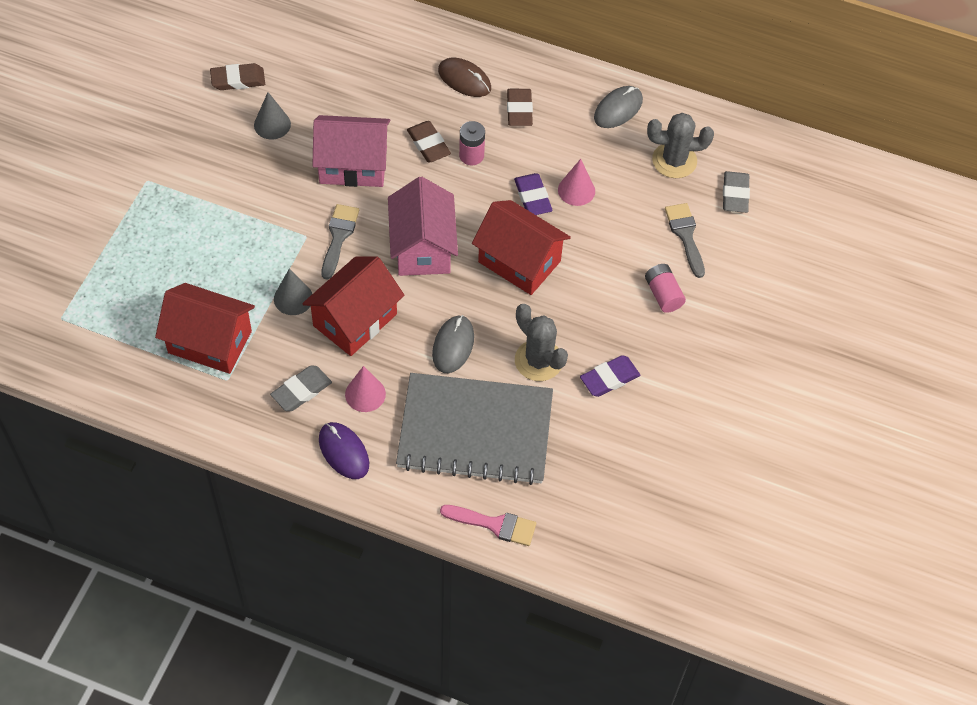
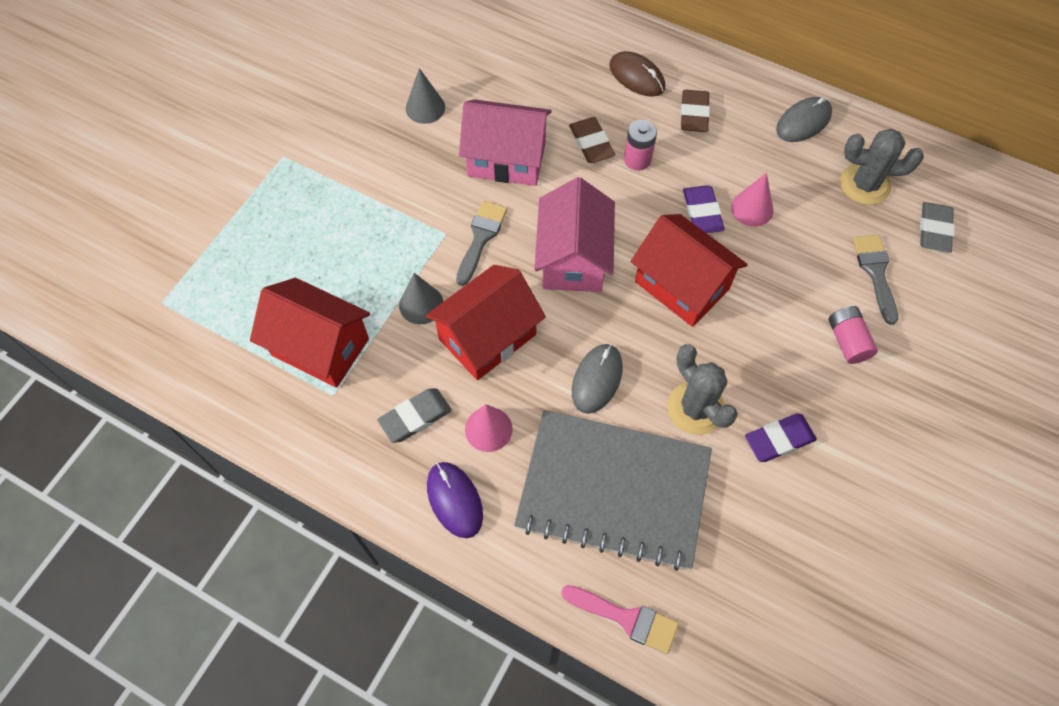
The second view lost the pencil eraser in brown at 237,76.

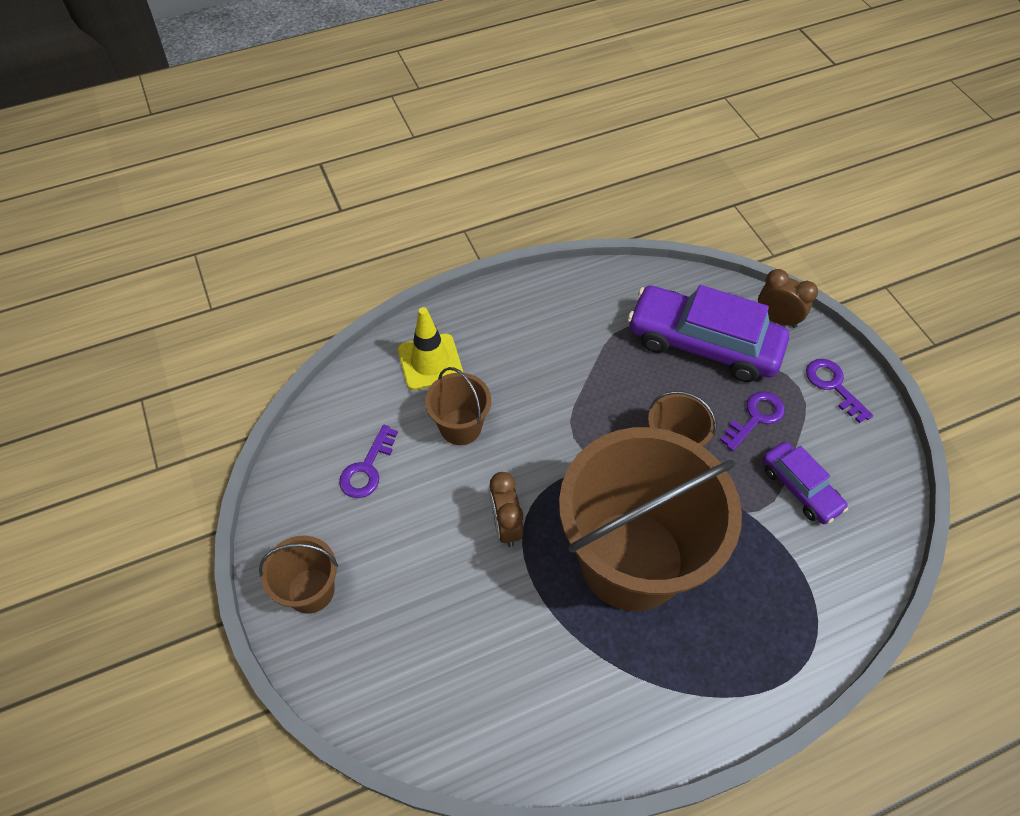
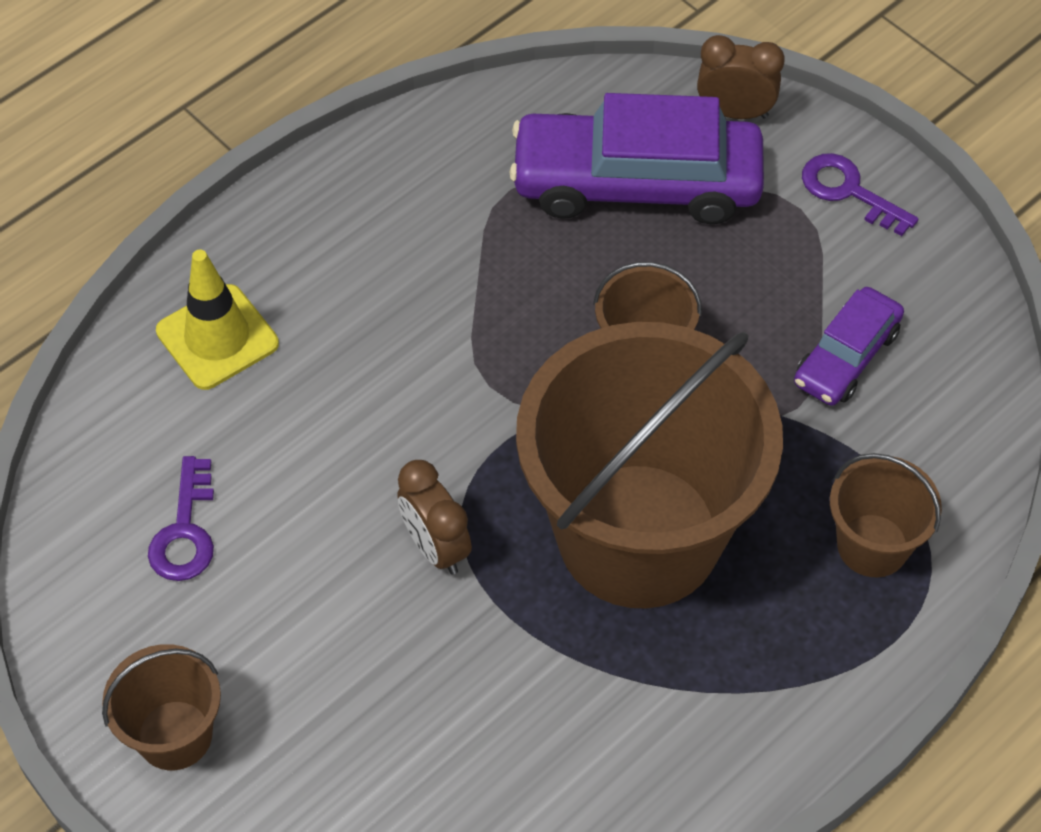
The pail in brown ended up elsewhere, having gone from 458,406 to 886,515. The second view lost the latchkey in purple at 752,421. The automobile in purple at 805,483 ended up facing another way, 90 degrees clockwise from before.

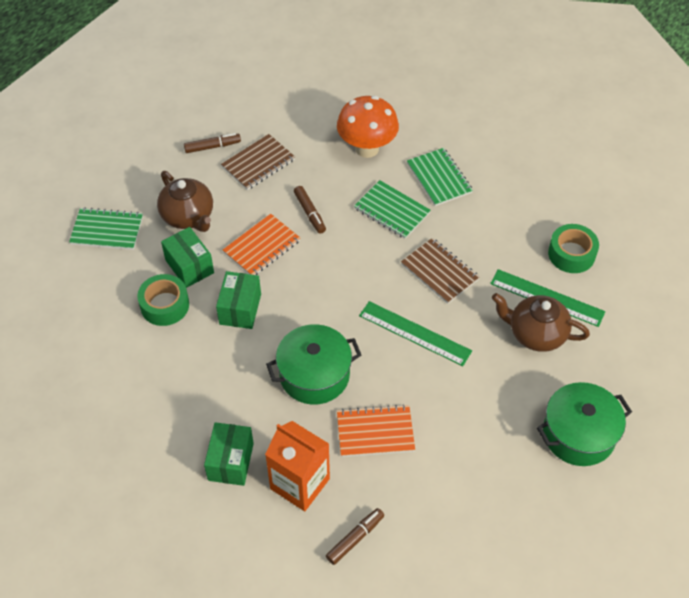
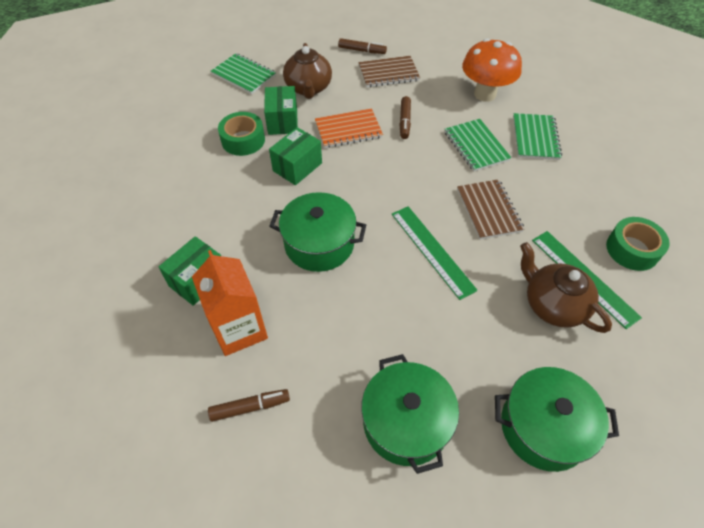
The second view lost the notepad in bright orange at 376,430. The second view gained the stockpot in green at 410,414.

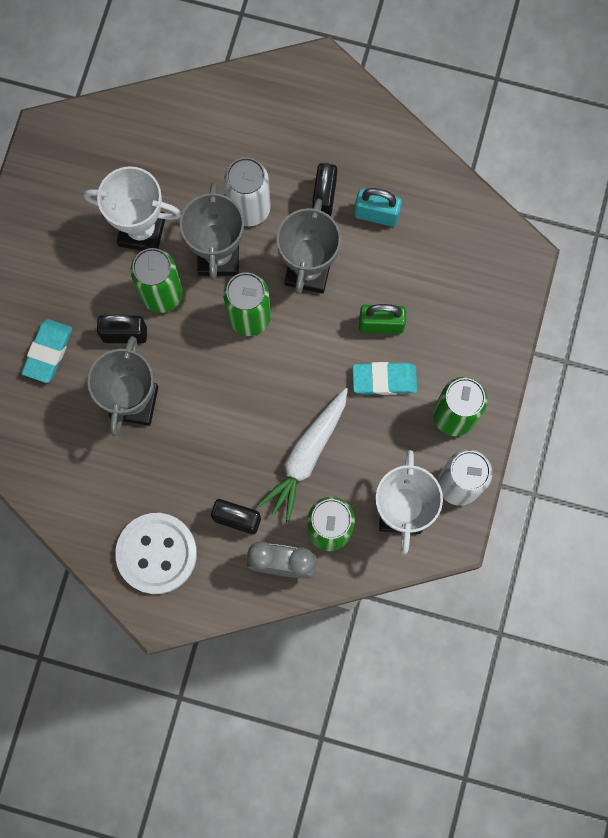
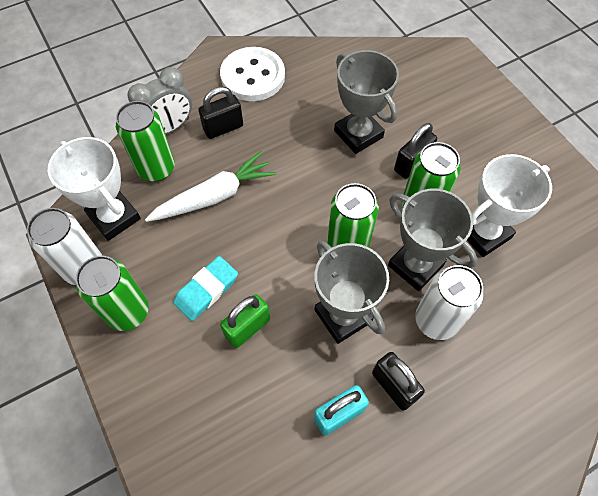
The second view lost the pencil eraser in aqua at 46,351. The carrot in snow-white at 303,455 ended up facing another way, 75 degrees clockwise from before.

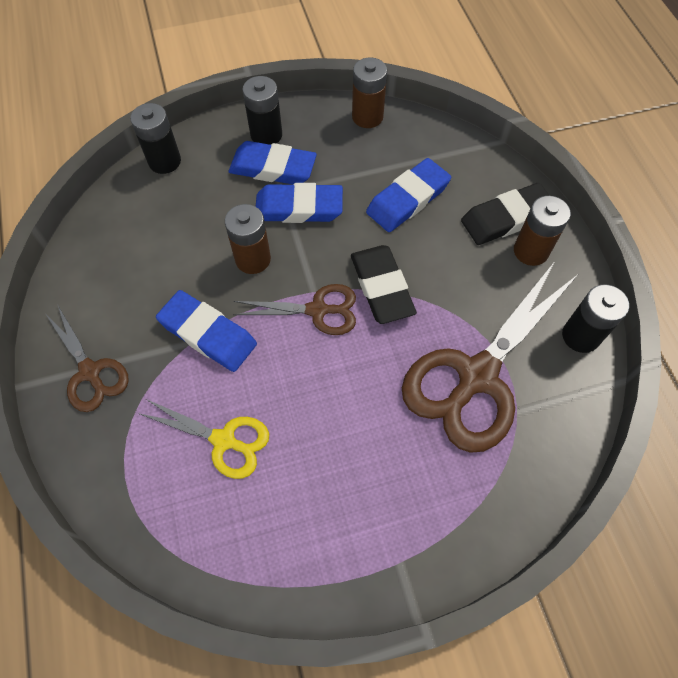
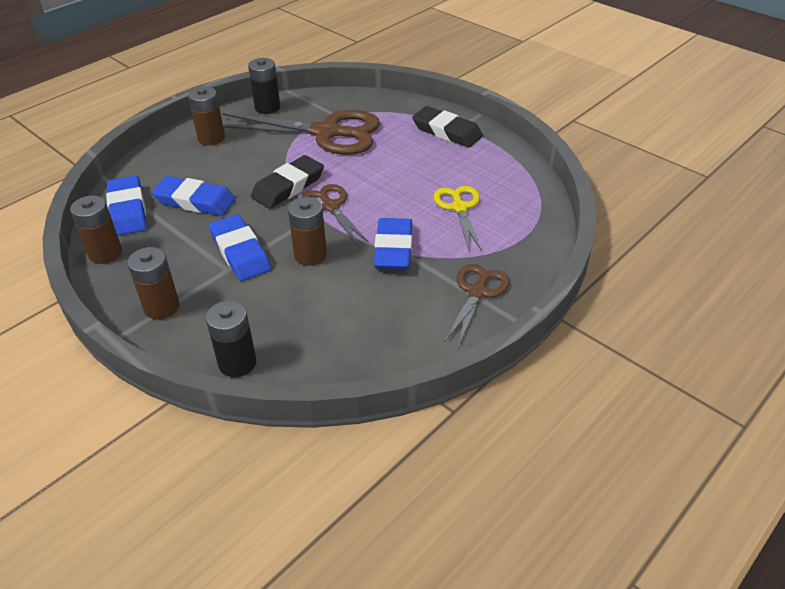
What was the power cell in jet-black at 262,110 turned into the power cell in brown at 153,283. The pencil eraser in blue ended up elsewhere, having gone from 273,162 to 126,205. The pencil eraser in jet-black ended up elsewhere, having gone from 505,214 to 447,127.

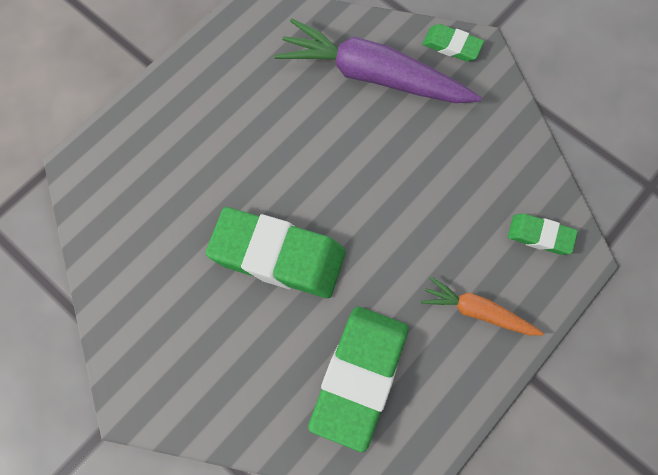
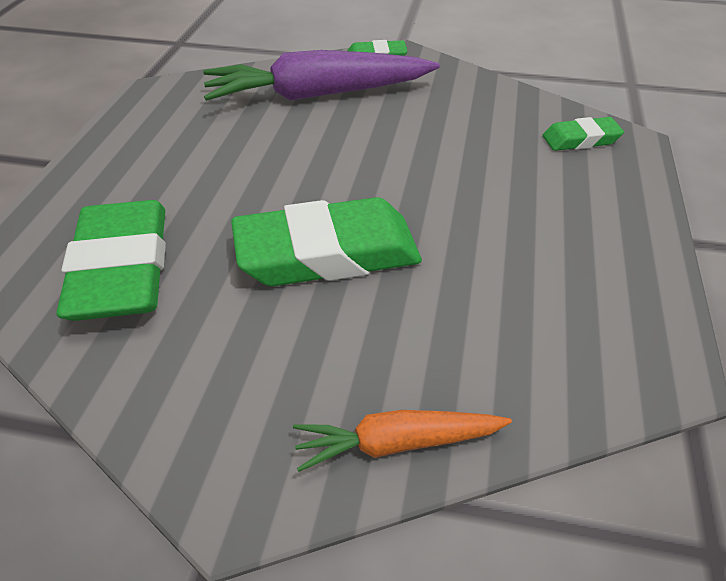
The carrot in bright orange ended up elsewhere, having gone from 482,306 to 402,441. The pencil eraser in green ended up elsewhere, having gone from 358,379 to 111,260.

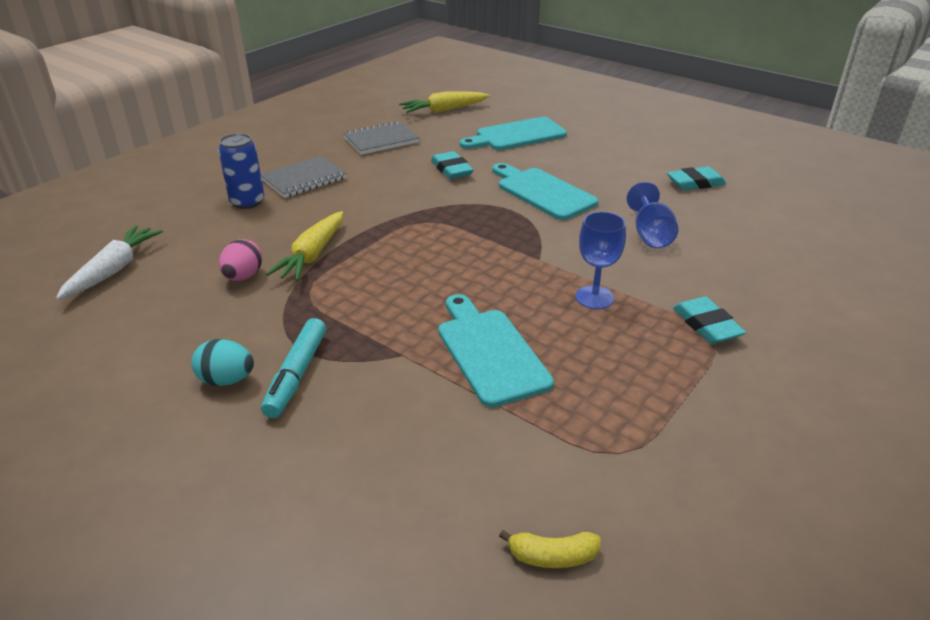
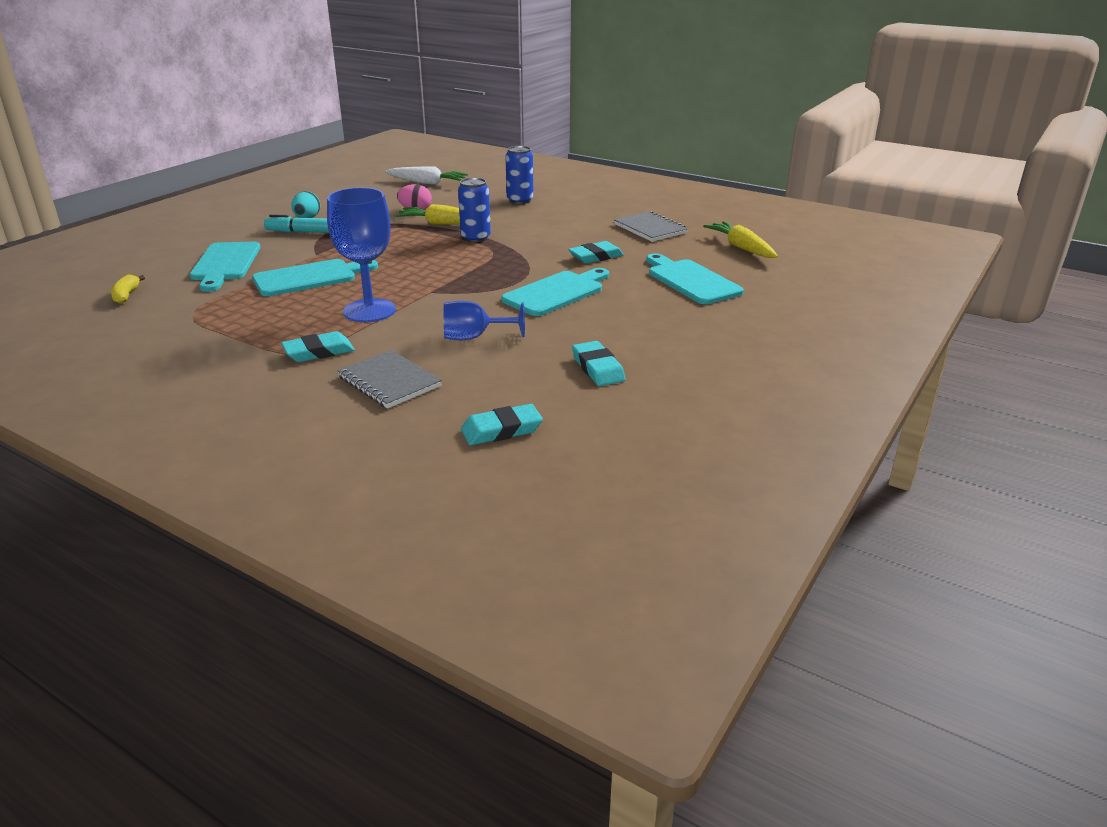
The notepad in ash-grey ended up elsewhere, having gone from 304,177 to 389,379. The size of the goblet in blue at 600,260 changed by a factor of 1.58. The second view gained the can in blue at 474,210. The second view gained the cutting board in aqua at 225,267. The second view gained the pencil eraser in aqua at 502,424.

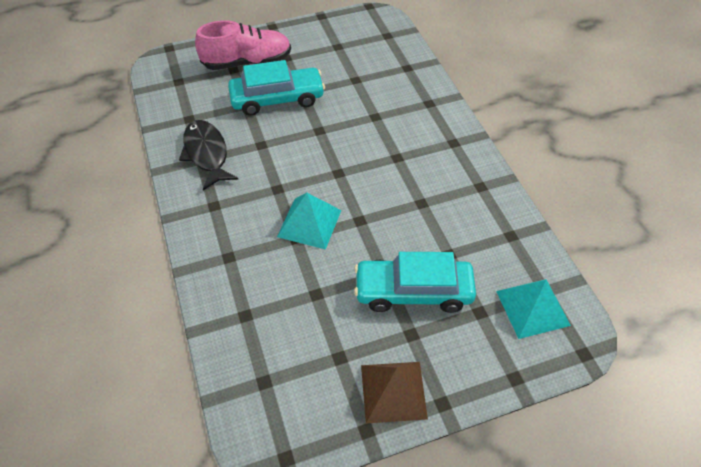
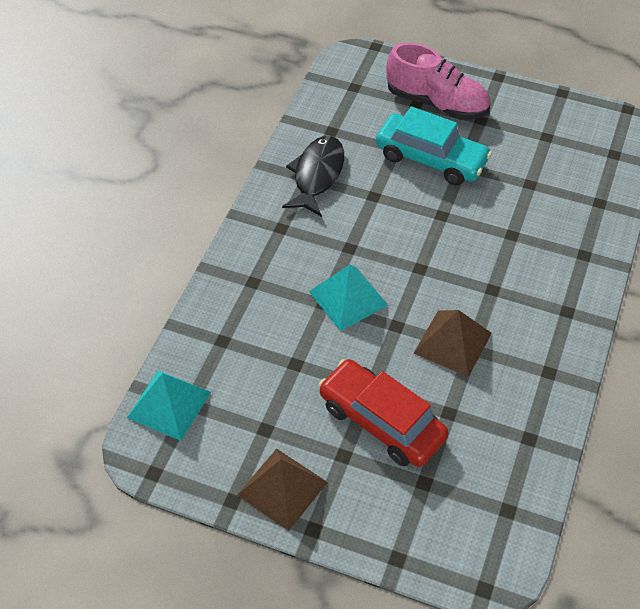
What was the automobile in aqua at 415,282 turned into the automobile in crimson at 383,413. The pyramid shape in aqua ended up elsewhere, having gone from 533,309 to 169,405. The second view gained the pyramid shape in brown at 453,343.

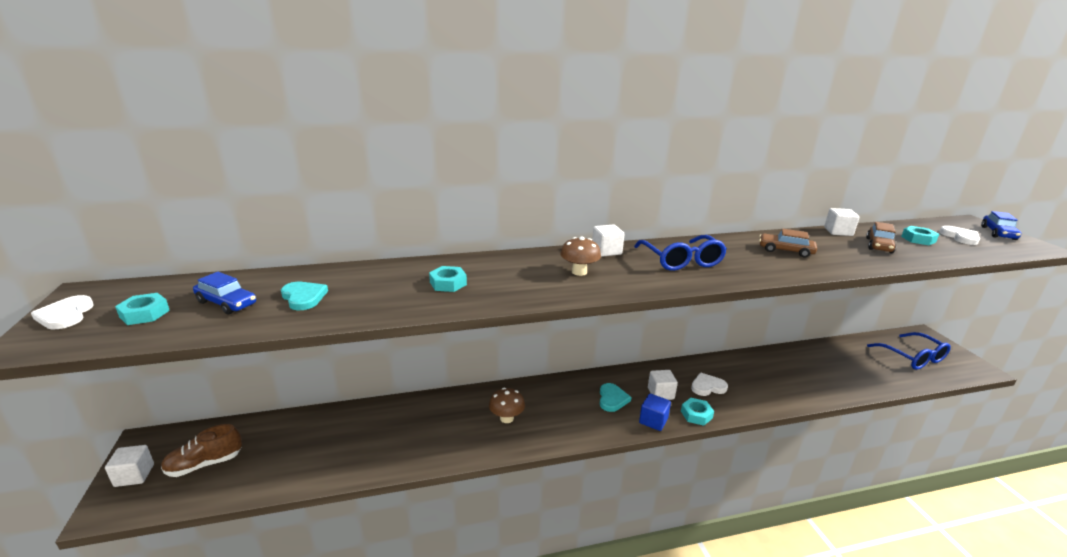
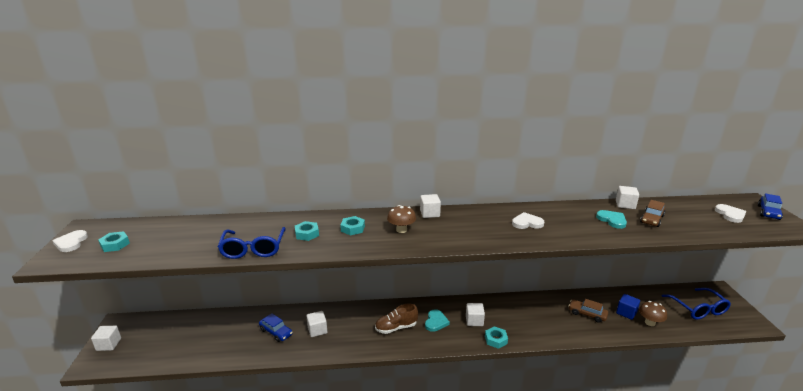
The nut in aqua ended up elsewhere, having gone from 920,235 to 352,226. The automobile in brown ended up elsewhere, having gone from 788,243 to 588,311. The eyeglasses in blue ended up elsewhere, having gone from 680,253 to 252,243. The automobile in blue ended up elsewhere, having gone from 224,293 to 276,327. The heart shape in aqua ended up elsewhere, having gone from 304,296 to 611,219. The heart shape in snow-white ended up elsewhere, having gone from 709,384 to 528,220. The toadstool in brown ended up elsewhere, having gone from 507,405 to 653,313. The solid cube in blue ended up elsewhere, having gone from 655,412 to 628,307. The lace-up shoe in brown ended up elsewhere, having gone from 201,450 to 396,319. The second view gained the solid cube in snow-white at 316,324.

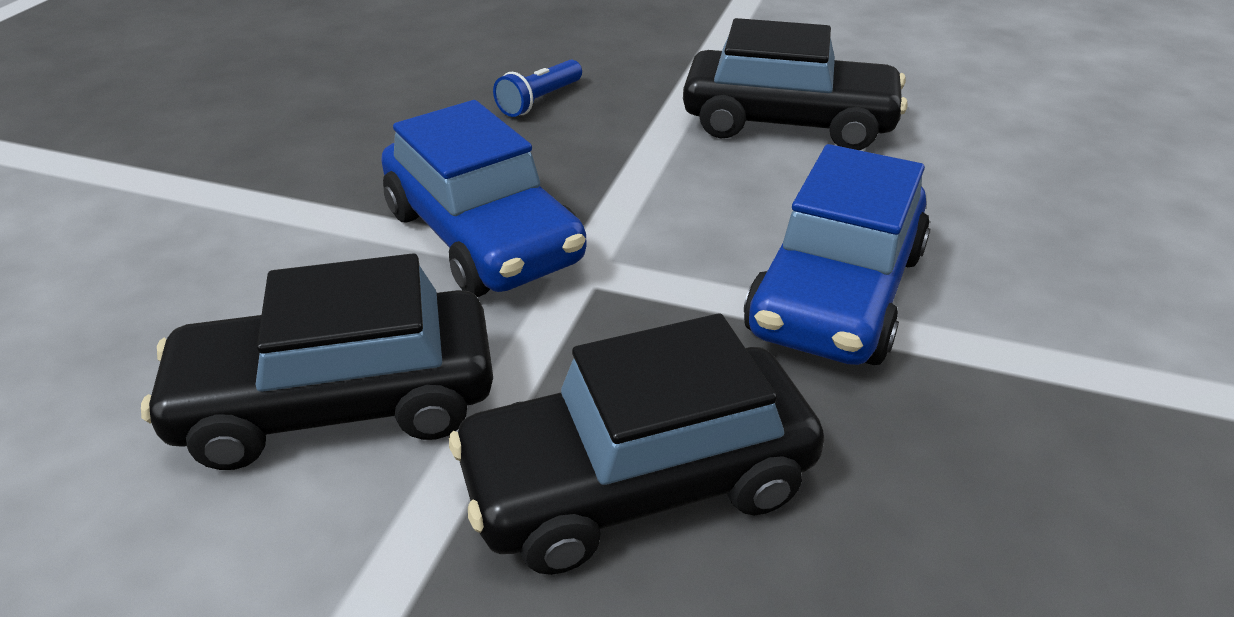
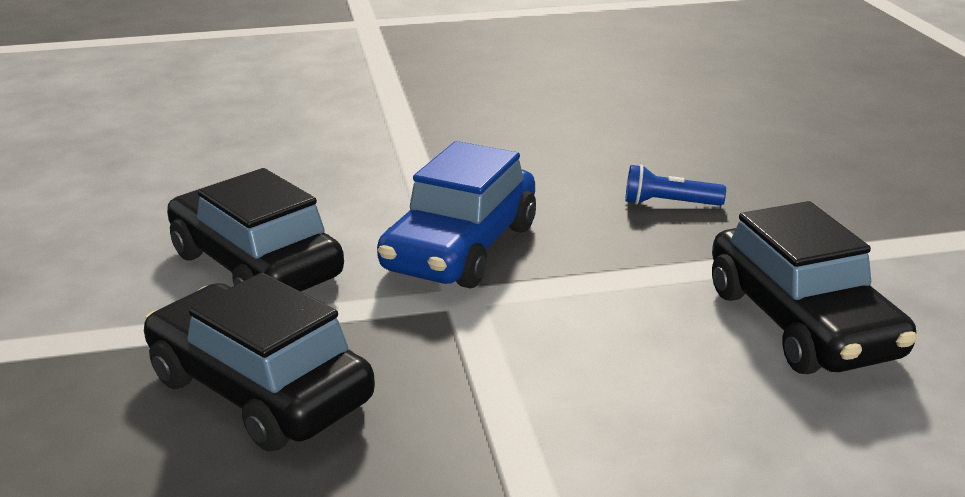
The second view lost the automobile in blue at 837,254.

